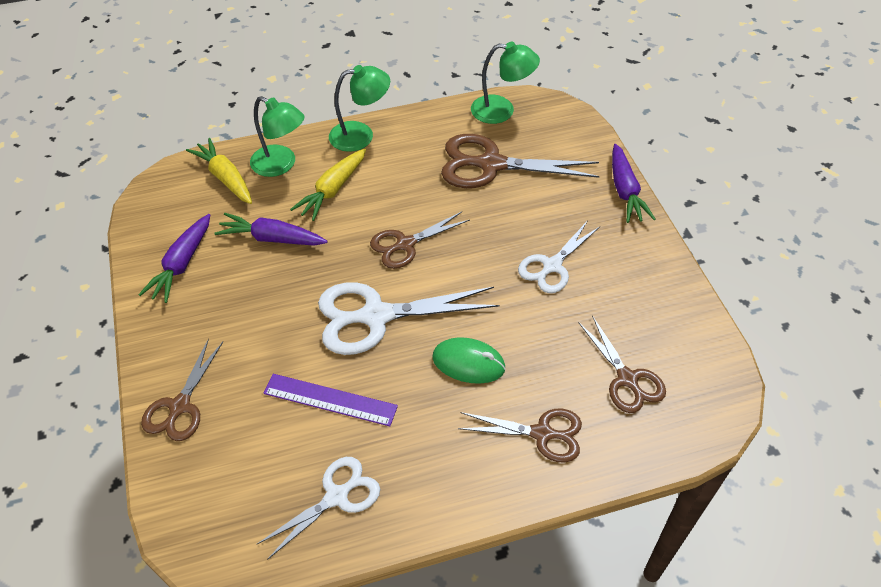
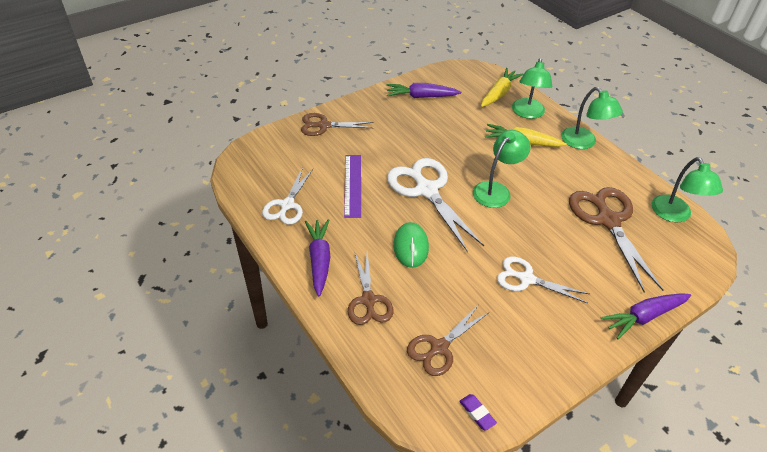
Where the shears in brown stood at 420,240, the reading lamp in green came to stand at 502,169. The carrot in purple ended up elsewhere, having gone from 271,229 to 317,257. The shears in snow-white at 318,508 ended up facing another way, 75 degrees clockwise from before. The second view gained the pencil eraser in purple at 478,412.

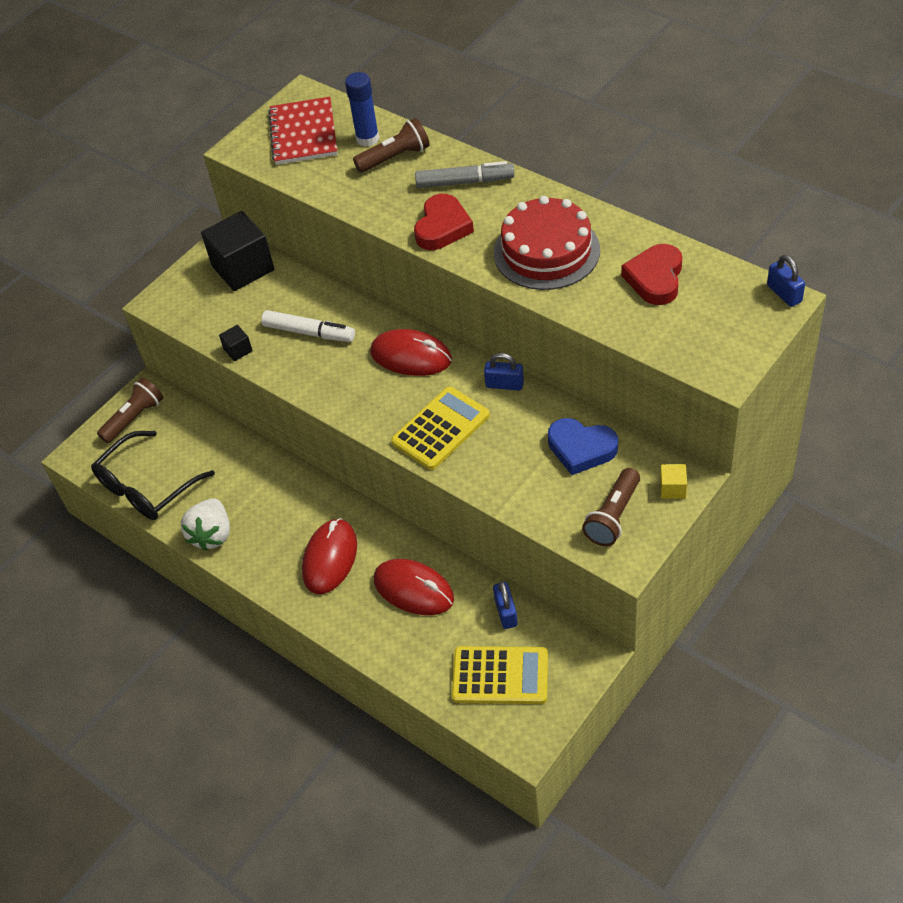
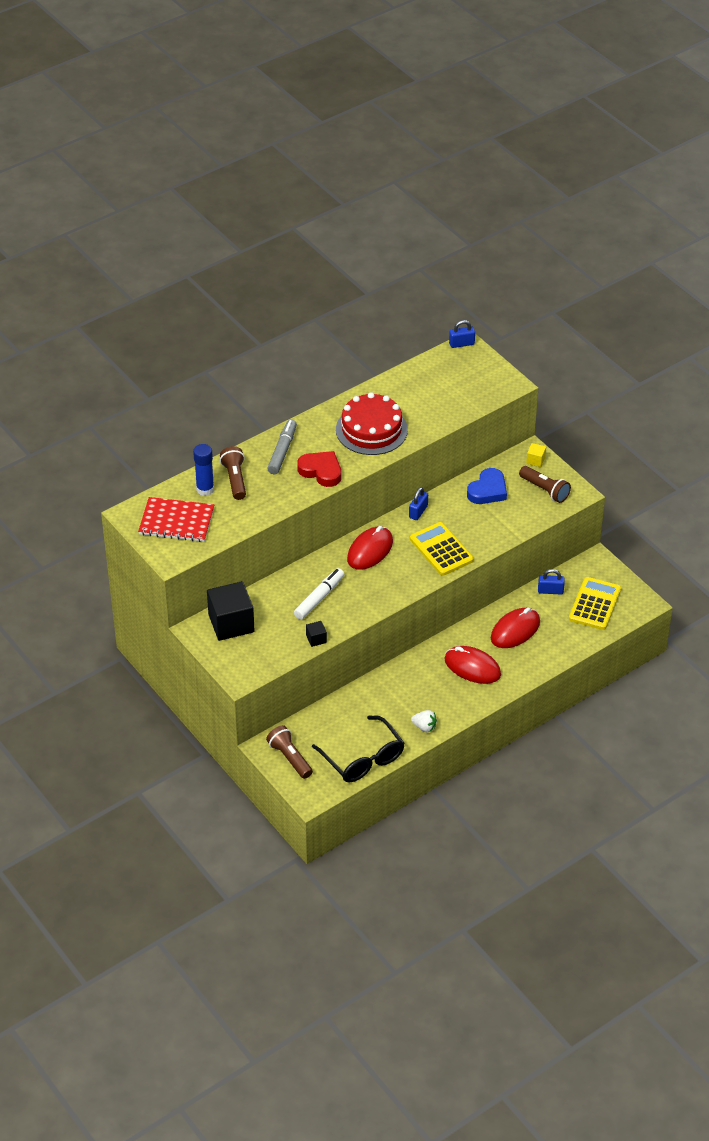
The second view lost the heart shape in crimson at 651,274. The size of the toy strawberry in snow-white at 205,524 changed by a factor of 0.62.

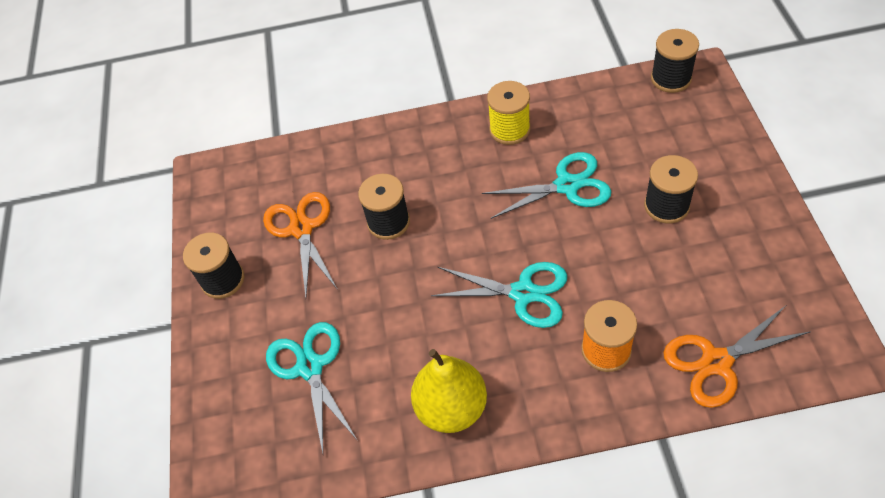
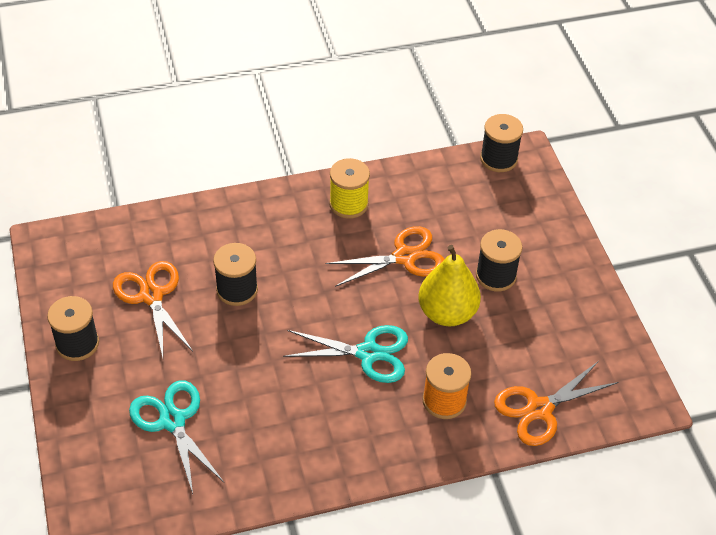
What was the shears in aqua at 547,185 turned into the shears in bright orange at 384,256. The toy pear in yellow ended up elsewhere, having gone from 449,391 to 449,285.

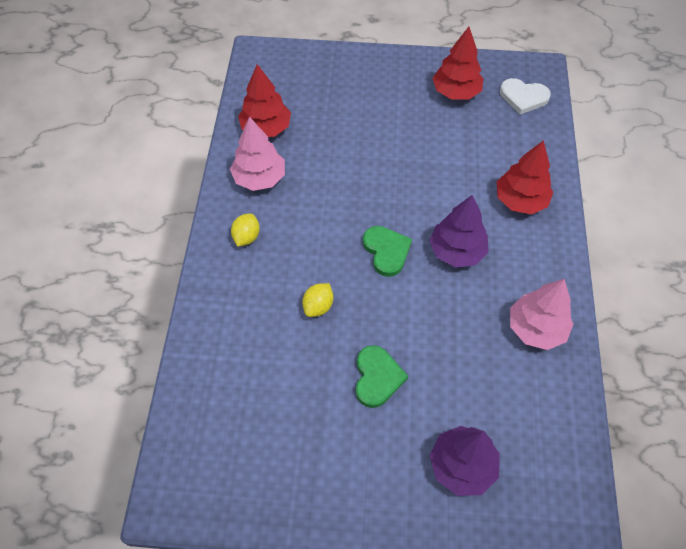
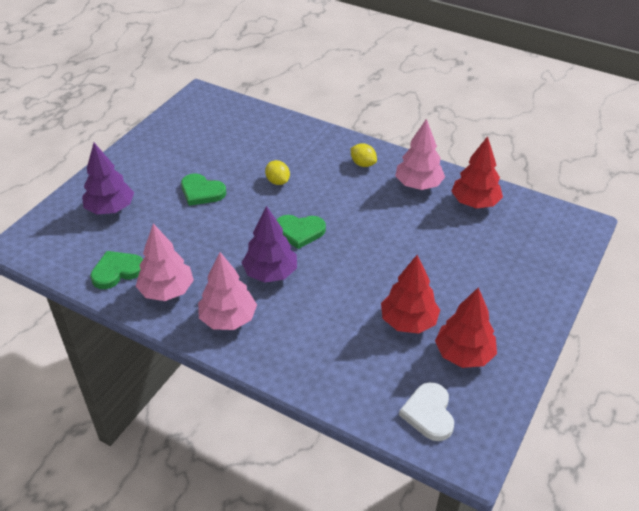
The heart shape in snow-white at 525,96 ended up facing another way, 45 degrees counterclockwise from before. The toy tree in crimson ended up elsewhere, having gone from 525,177 to 410,294. The second view gained the heart shape in green at 116,270. The second view gained the toy tree in rose-pink at 227,291.

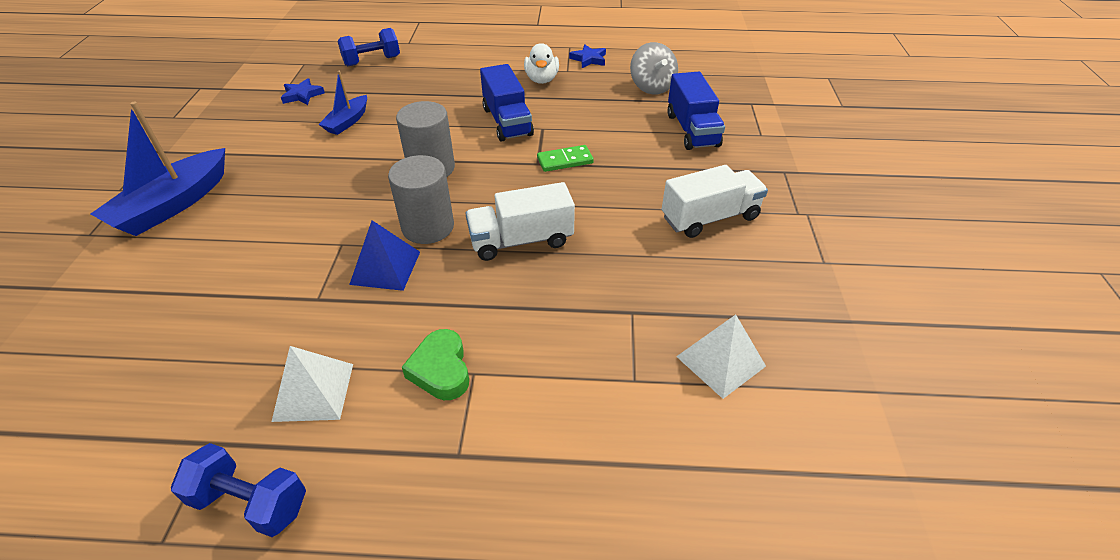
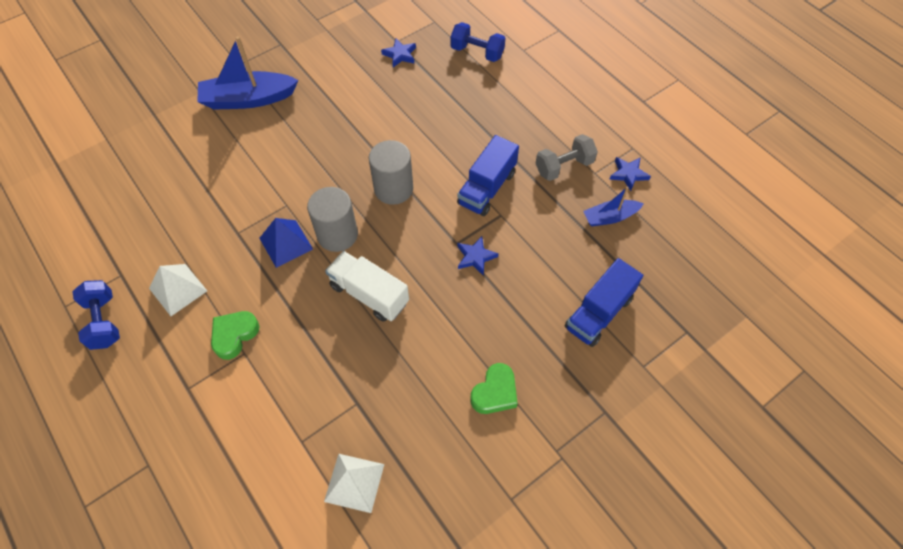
The second view lost the whirligig in ash-grey at 654,68. Where the toy duck in snow-white stood at 541,63, the dumbbell in ash-grey came to stand at 567,157. The sailboat in blue ended up elsewhere, having gone from 342,102 to 613,206. Where the domino piece in green stood at 565,158, the star shape in blue came to stand at 478,256. Where the toy truck in snow-white stood at 715,201, the heart shape in green came to stand at 494,388.

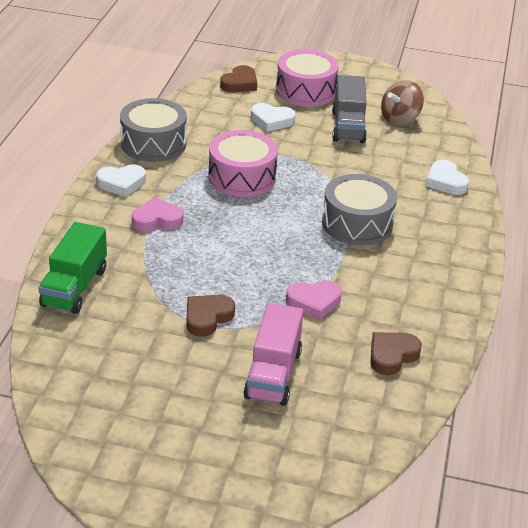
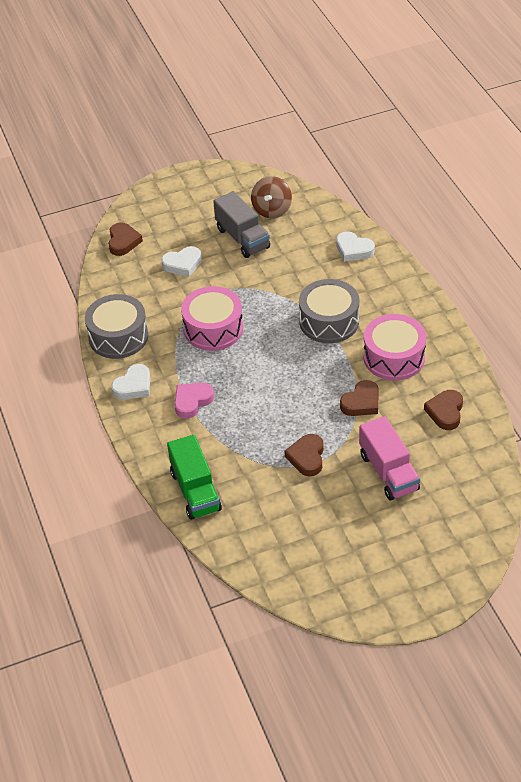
The drum in rose-pink ended up elsewhere, having gone from 307,78 to 394,347. What was the heart shape in rose-pink at 314,300 turned into the heart shape in brown at 359,398.

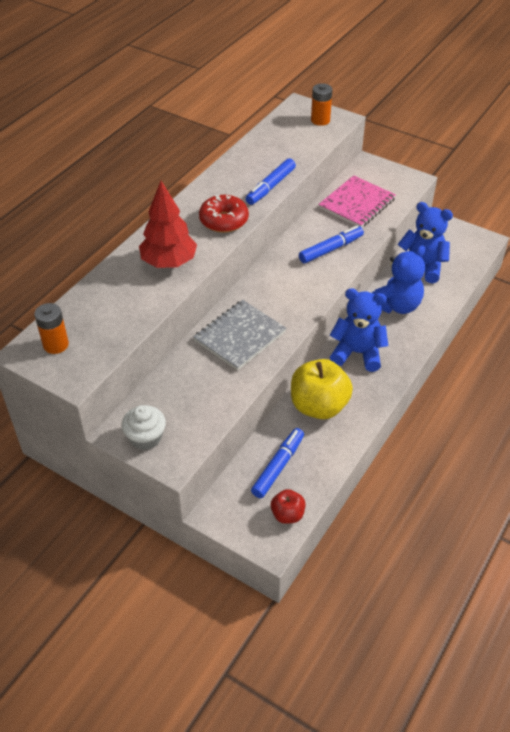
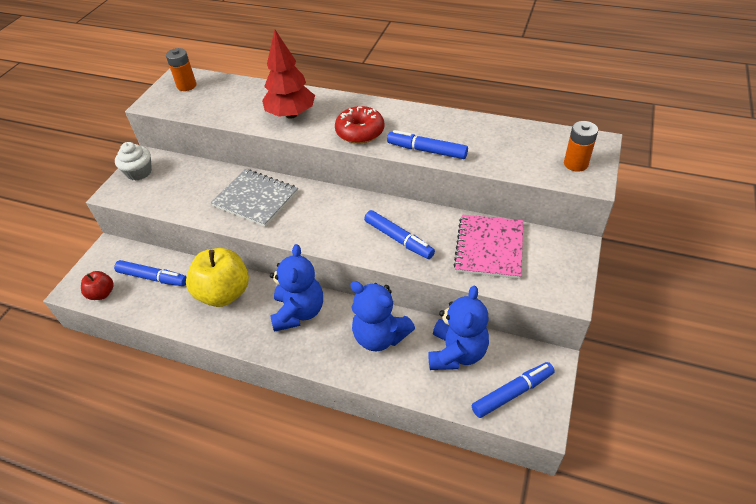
The notepad in rose-pink at 357,201 ended up facing another way, 75 degrees clockwise from before. The second view gained the marker pen in blue at 513,390.

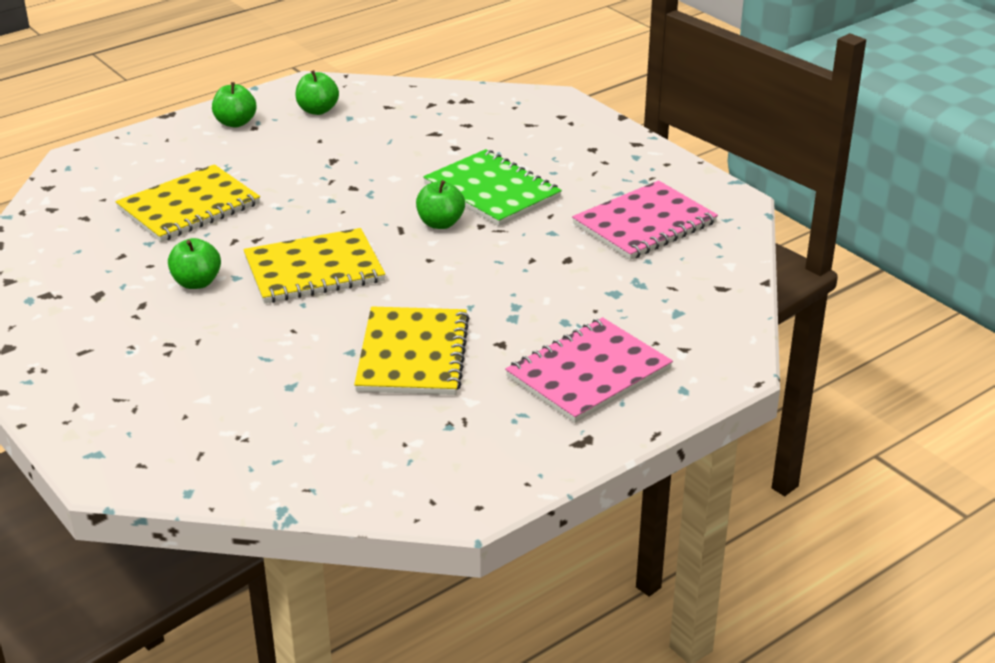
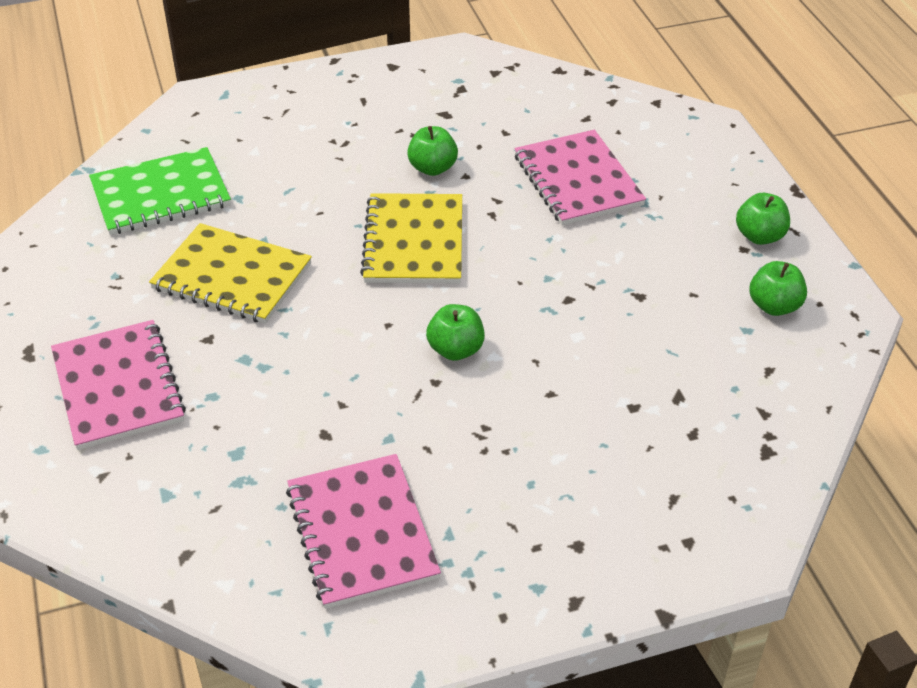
The notepad in green ended up elsewhere, having gone from 492,187 to 160,191. What was the notepad in yellow at 187,203 turned into the notepad in rose-pink at 580,178.

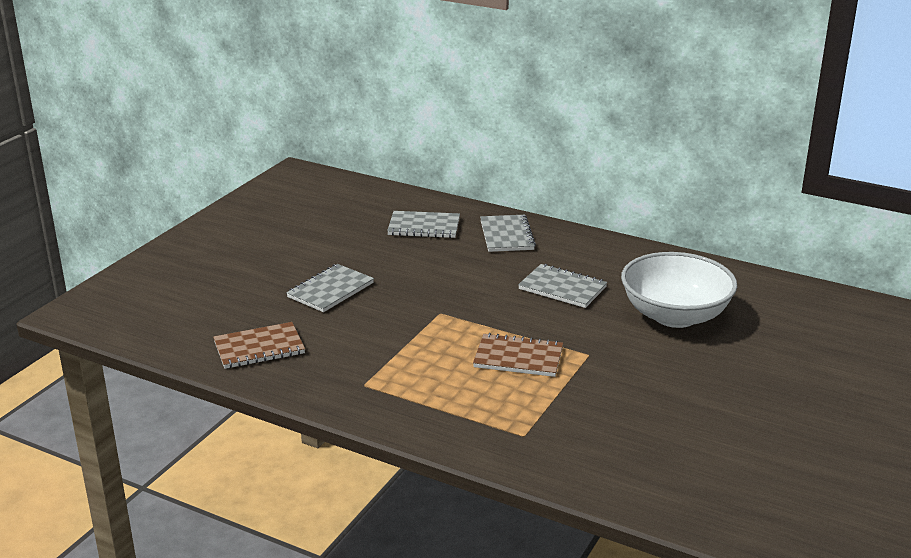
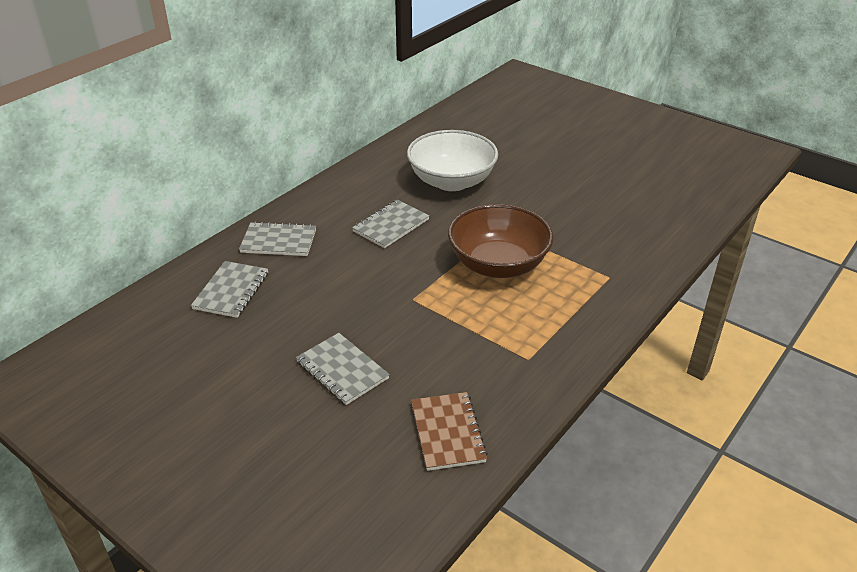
Where the notepad in brown stood at 518,355, the serving bowl in brown came to stand at 500,241.

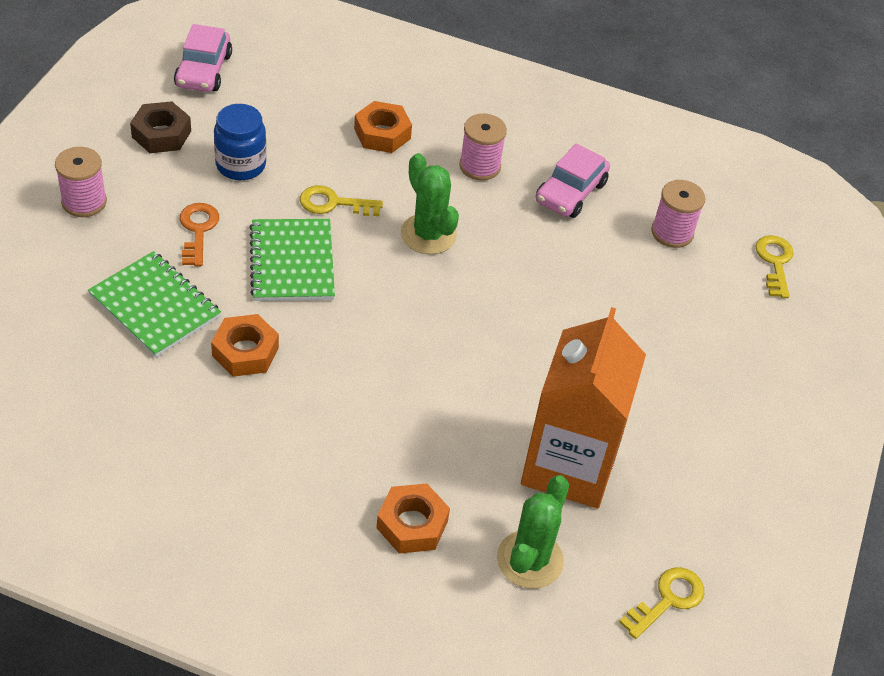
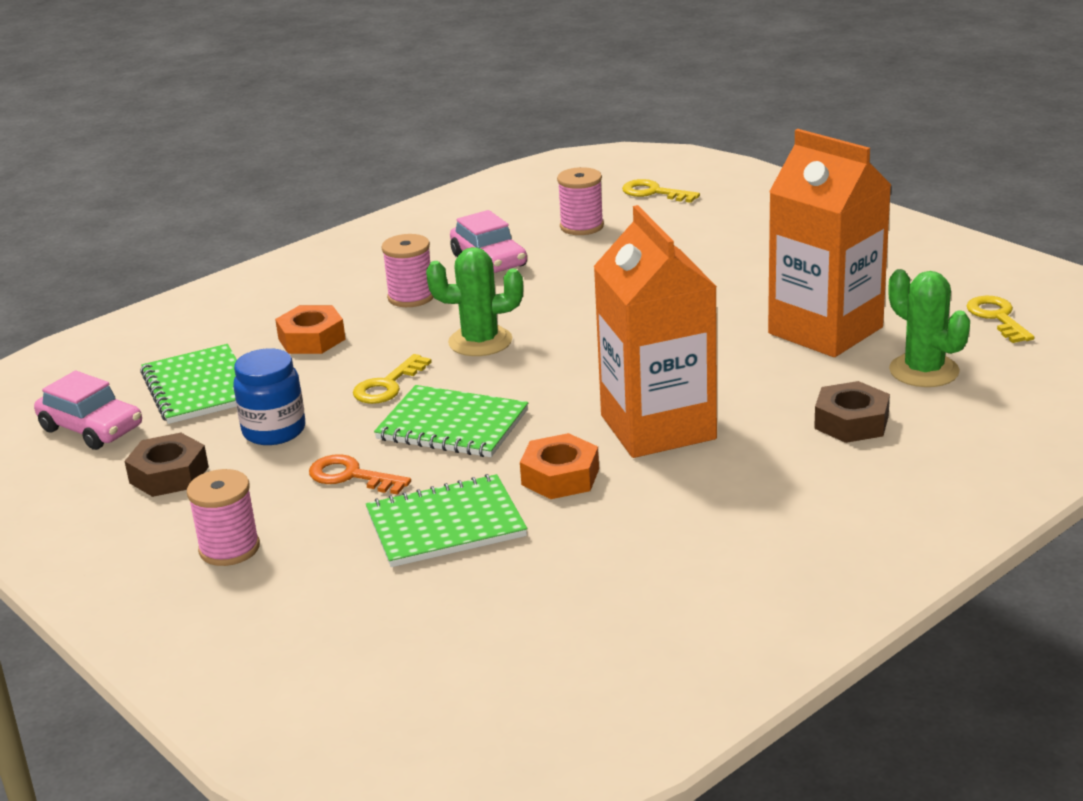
What was the nut in bright orange at 413,519 turned into the nut in brown at 852,412. The second view gained the carton in bright orange at 655,331. The second view gained the notepad in green at 188,384.

